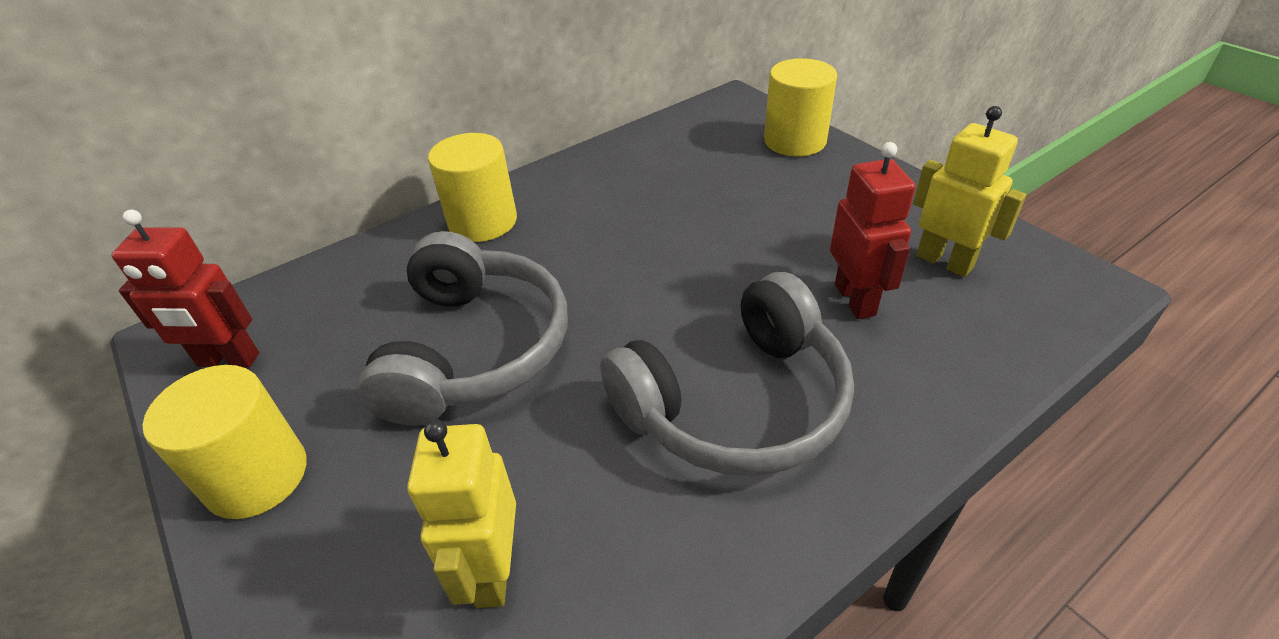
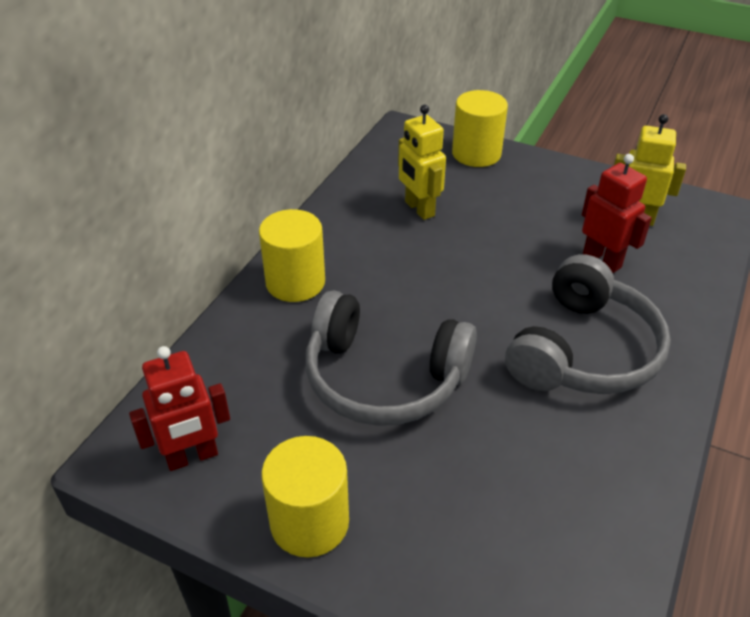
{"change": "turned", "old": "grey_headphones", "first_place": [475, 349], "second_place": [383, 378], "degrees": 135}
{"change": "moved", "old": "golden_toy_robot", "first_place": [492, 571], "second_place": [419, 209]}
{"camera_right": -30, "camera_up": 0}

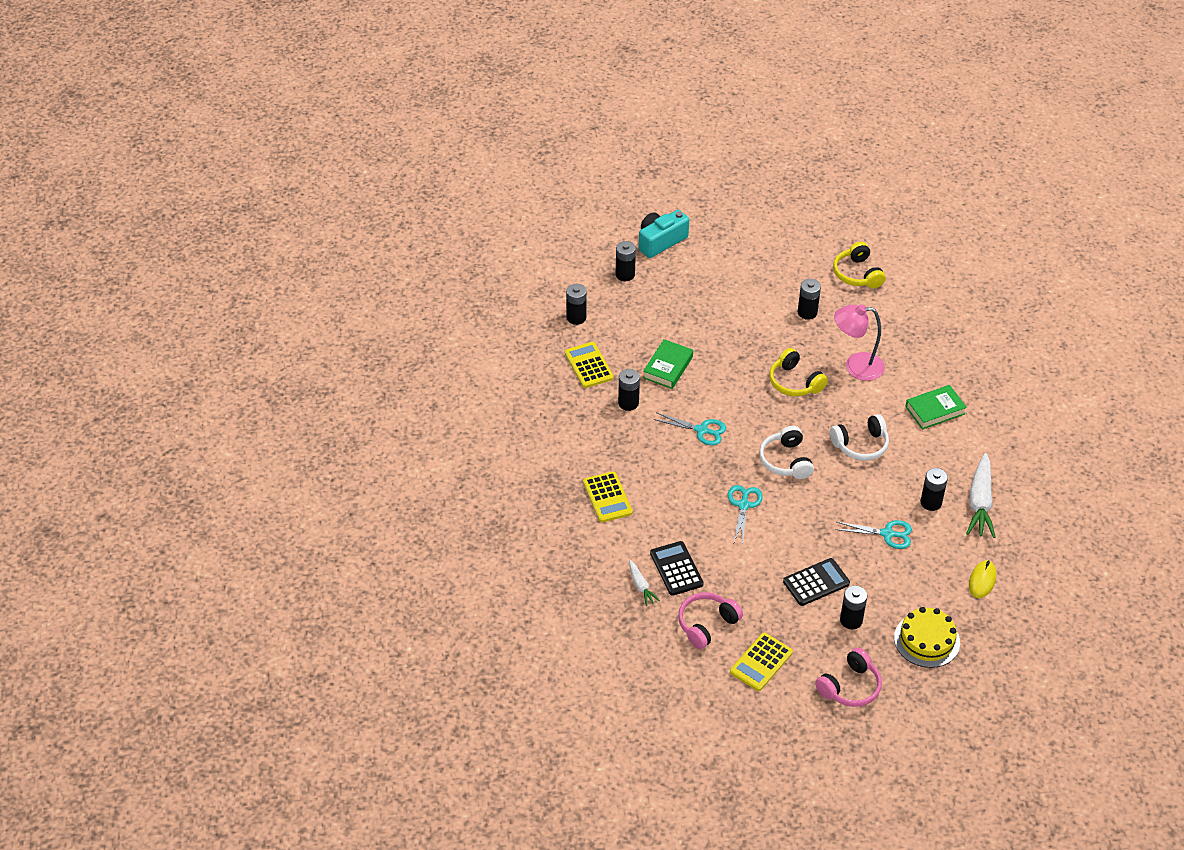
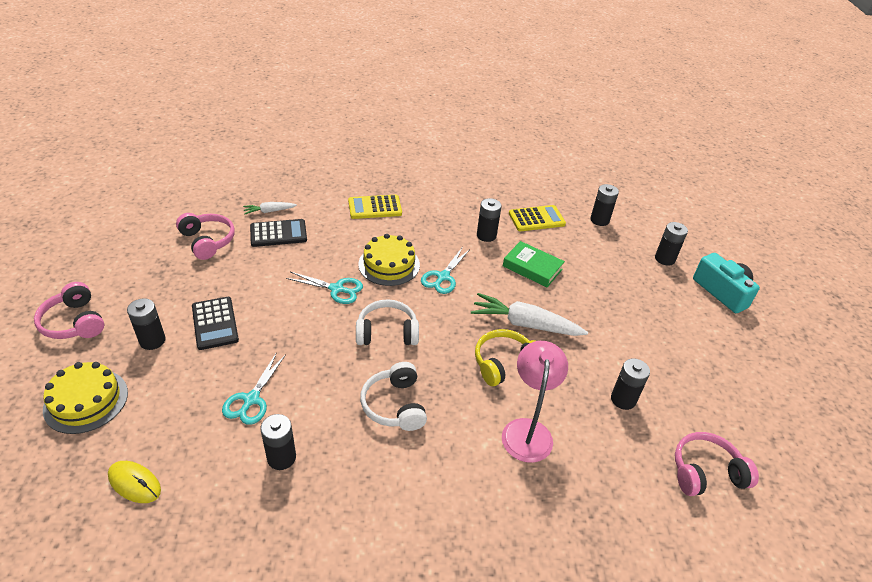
{"change": "added", "new": "golden_layer_cake", "second_place": [389, 264]}
{"change": "moved", "old": "pure_white_toy_carrot", "first_place": [980, 503], "second_place": [525, 324]}
{"change": "recoloured", "old": "golden_headphones", "new": "rosy_headphones", "first_place": [857, 274], "second_place": [706, 472]}
{"change": "removed", "old": "golden_pocket_calculator", "first_place": [761, 662]}
{"change": "removed", "old": "green_book", "first_place": [935, 410]}
{"camera_right": 95, "camera_up": -5}

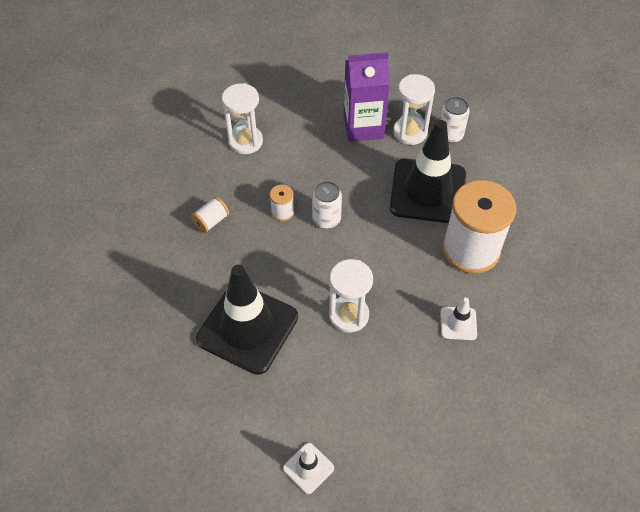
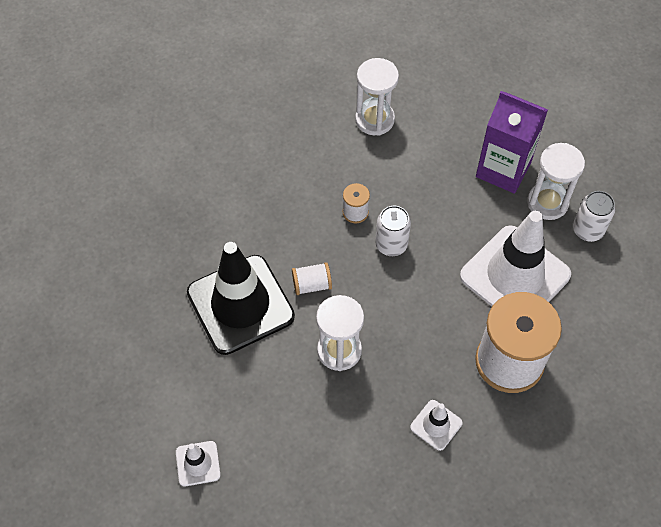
{"change": "moved", "old": "pure_white_spool", "first_place": [211, 221], "second_place": [312, 284]}
{"change": "recoloured", "old": "ebony_road_cone", "new": "pure_white_road_cone", "first_place": [428, 191], "second_place": [515, 275]}
{"camera_right": 35, "camera_up": 5}

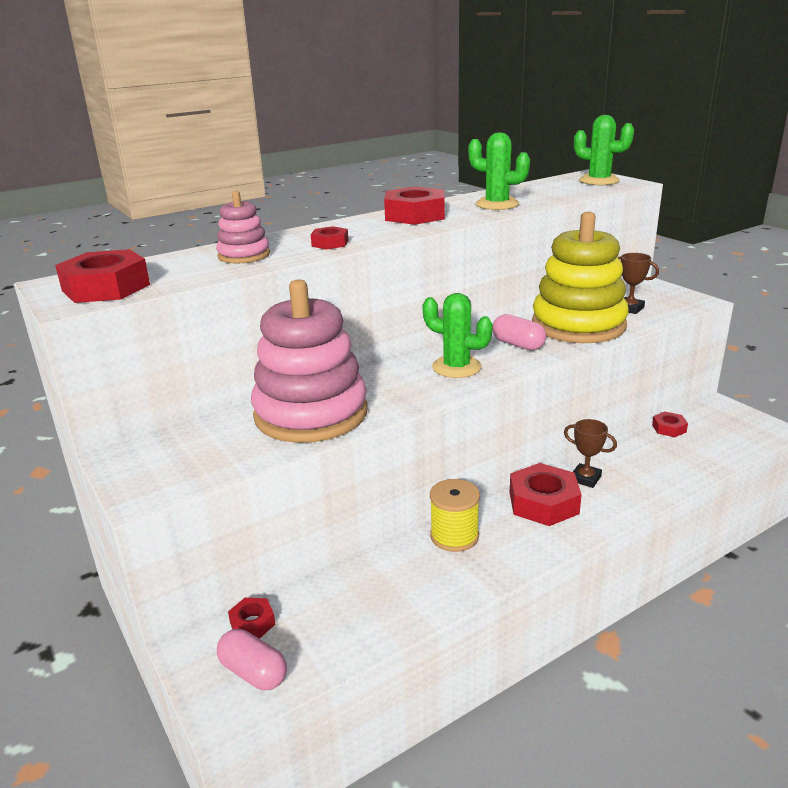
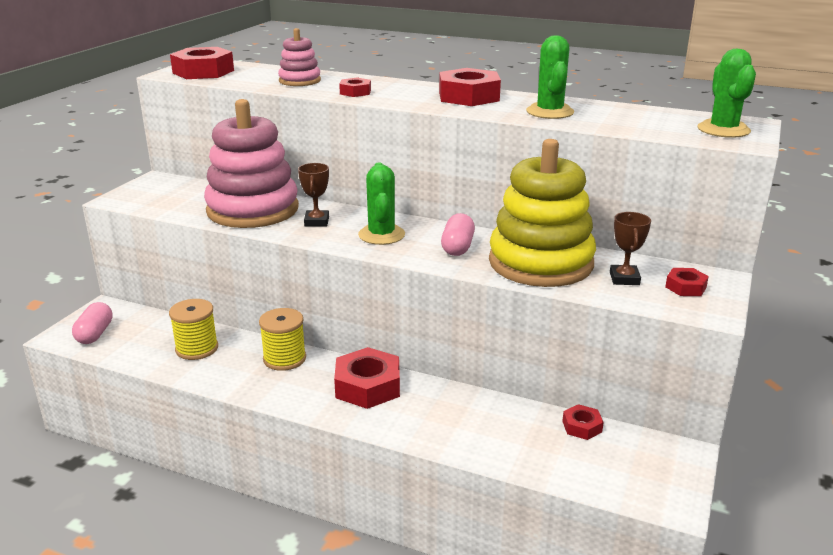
{"change": "added", "new": "golden_spool", "second_place": [197, 348]}
{"change": "moved", "old": "russet_trophy", "first_place": [585, 478], "second_place": [316, 222]}
{"change": "moved", "old": "scarlet_hex_nut", "first_place": [252, 623], "second_place": [685, 287]}
{"camera_right": 55, "camera_up": 0}

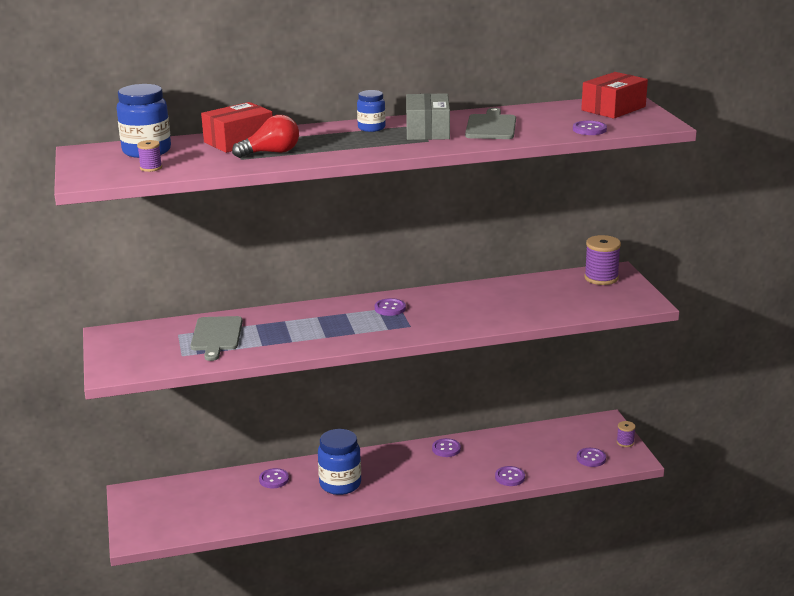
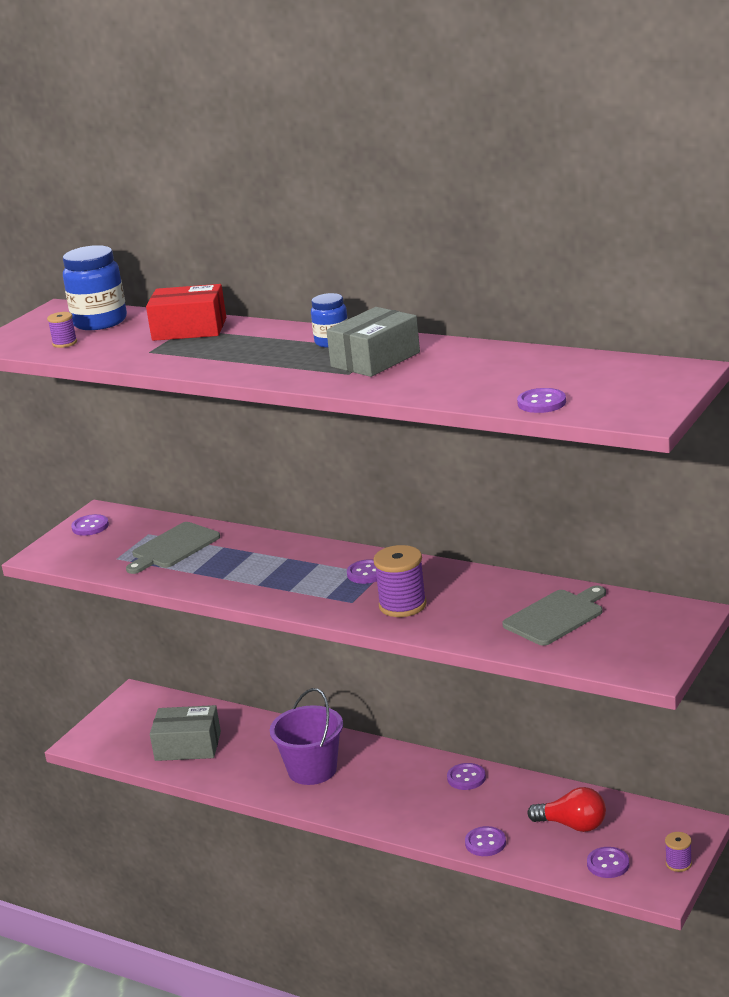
{"change": "moved", "old": "violet_sewing_button", "first_place": [274, 479], "second_place": [90, 526]}
{"change": "added", "new": "grey_parcel", "second_place": [188, 746]}
{"change": "replaced", "old": "royal_blue_jar", "new": "violet_bucket", "first_place": [340, 484], "second_place": [312, 770]}
{"change": "moved", "old": "violet_spool", "first_place": [601, 278], "second_place": [402, 605]}
{"change": "moved", "old": "grey_bread_board", "first_place": [491, 126], "second_place": [556, 616]}
{"change": "moved", "old": "scarlet_bulb", "first_place": [271, 153], "second_place": [573, 825]}
{"change": "removed", "old": "scarlet_parcel", "first_place": [613, 108]}
{"camera_right": 45, "camera_up": 0}

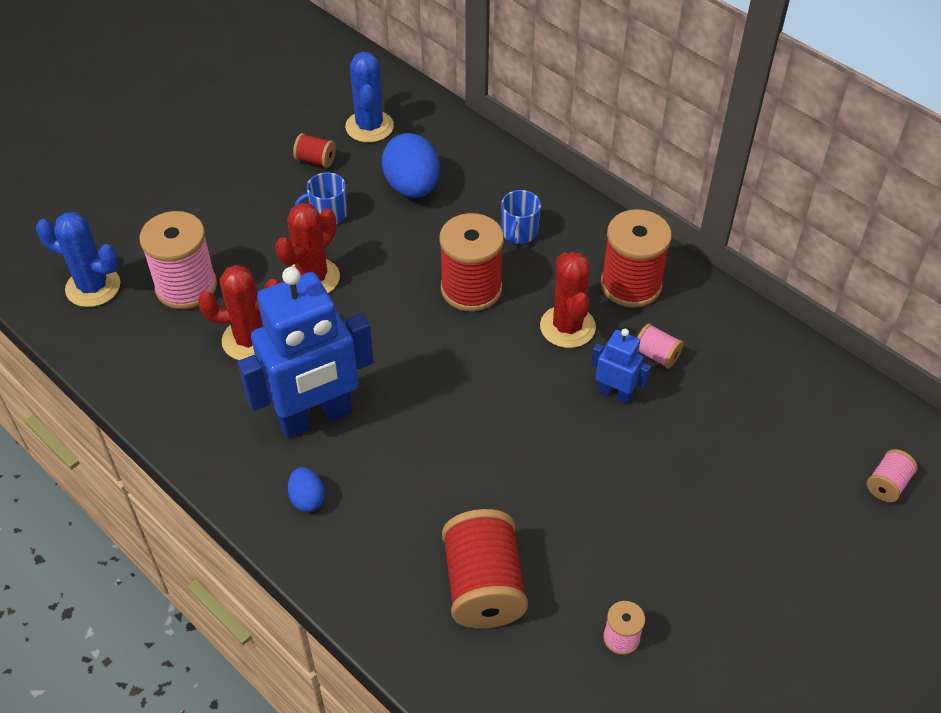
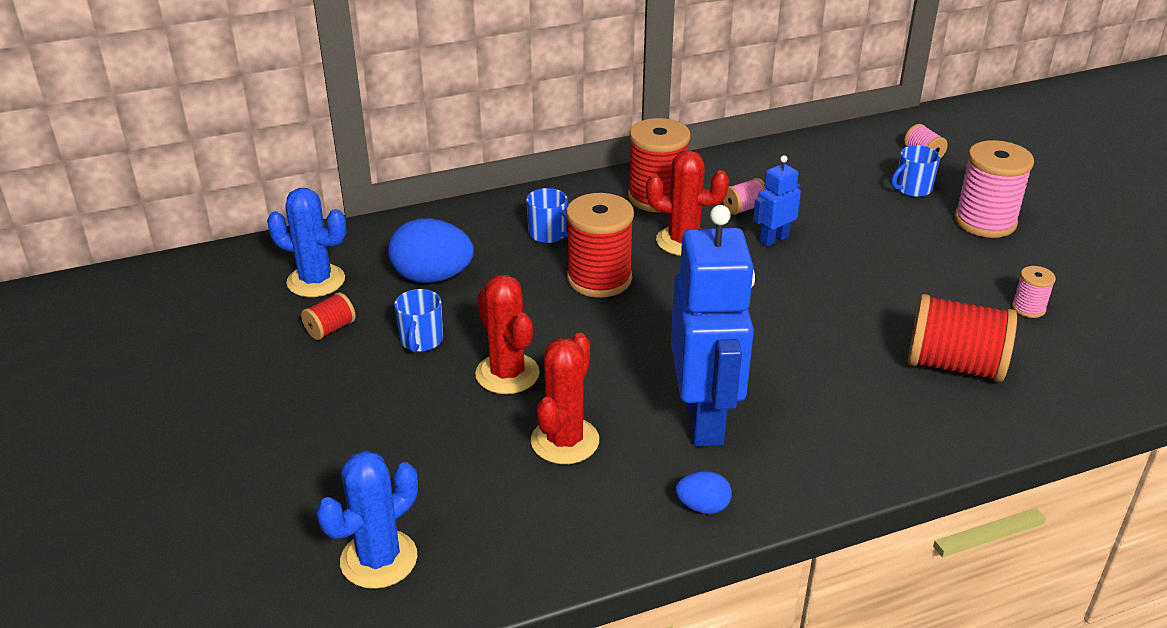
{"change": "moved", "old": "royal_blue_egg", "first_place": [307, 499], "second_place": [702, 507]}
{"change": "added", "new": "royal_blue_coffee_mug", "second_place": [912, 189]}
{"change": "moved", "old": "rosy_spool", "first_place": [186, 287], "second_place": [985, 222]}
{"camera_right": -65, "camera_up": -15}

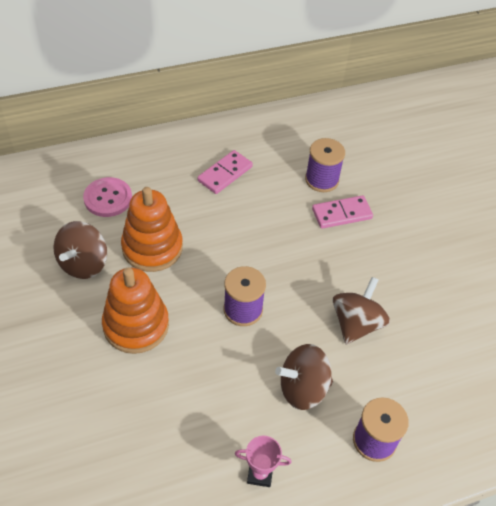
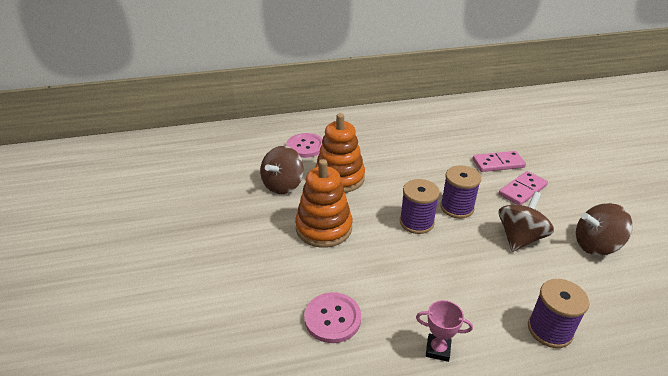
{"change": "added", "new": "rosy_sewing_button", "second_place": [332, 318]}
{"change": "moved", "old": "violet_spool", "first_place": [321, 180], "second_place": [457, 207]}
{"change": "moved", "old": "rosy_domino", "first_place": [225, 174], "second_place": [522, 190]}
{"change": "moved", "old": "russet_spinning_top", "first_place": [303, 388], "second_place": [596, 245]}
{"camera_right": 10, "camera_up": -15}

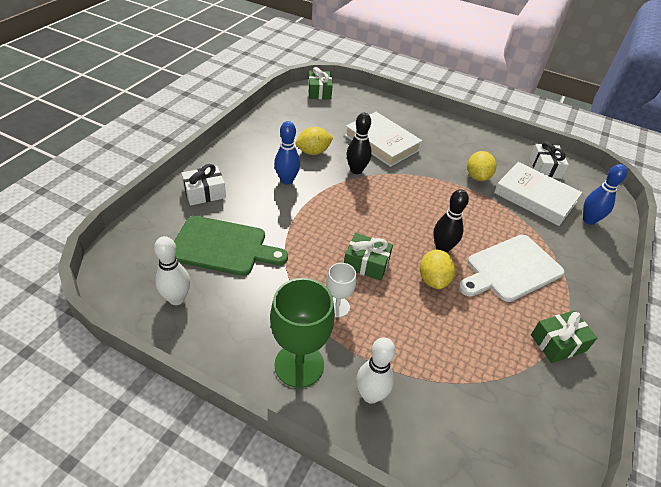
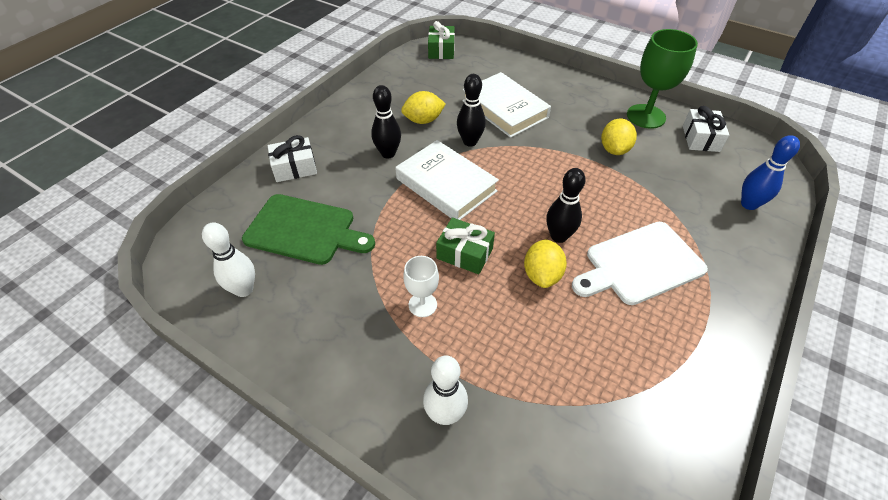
{"change": "recoloured", "old": "royal_blue_bowling_pin", "new": "ebony_bowling_pin", "first_place": [287, 180], "second_place": [388, 153]}
{"change": "moved", "old": "pure_white_book", "first_place": [535, 197], "second_place": [446, 185]}
{"change": "moved", "old": "green_goblet", "first_place": [299, 365], "second_place": [646, 116]}
{"change": "removed", "old": "green_present", "first_place": [558, 343]}
{"camera_right": 10, "camera_up": 5}

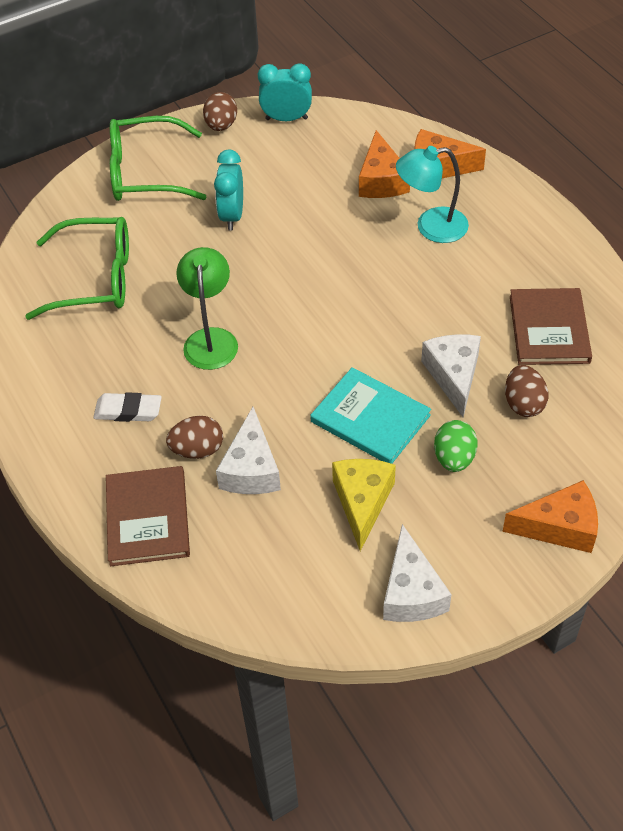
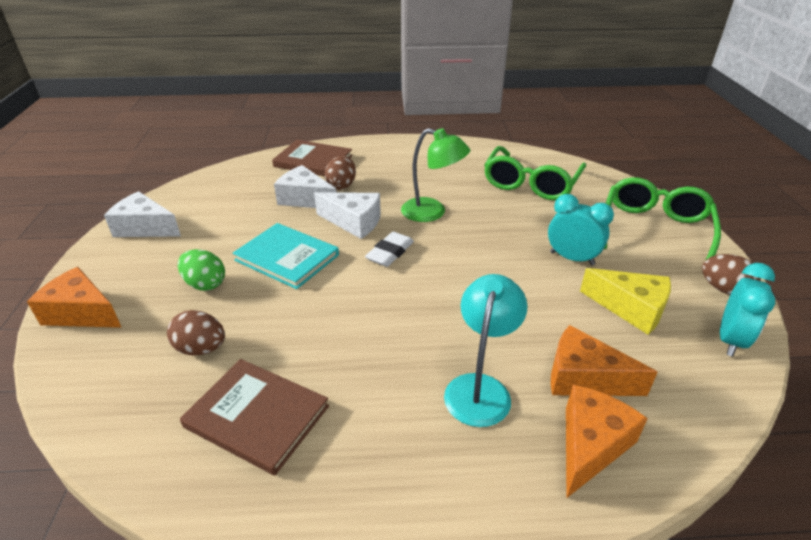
{"change": "turned", "old": "orange-coloured_piece_of_cheese", "first_place": [559, 527], "second_place": [82, 312], "degrees": 90}
{"change": "turned", "old": "aqua_book", "first_place": [370, 418], "second_place": [287, 257], "degrees": 60}
{"change": "moved", "old": "pure_white_piece_of_cheese", "first_place": [453, 376], "second_place": [354, 222]}
{"change": "moved", "old": "pure_white_gum_eraser", "first_place": [128, 410], "second_place": [390, 253]}
{"change": "moved", "old": "golden_piece_of_cheese", "first_place": [362, 502], "second_place": [631, 308]}
{"camera_right": 115, "camera_up": -15}

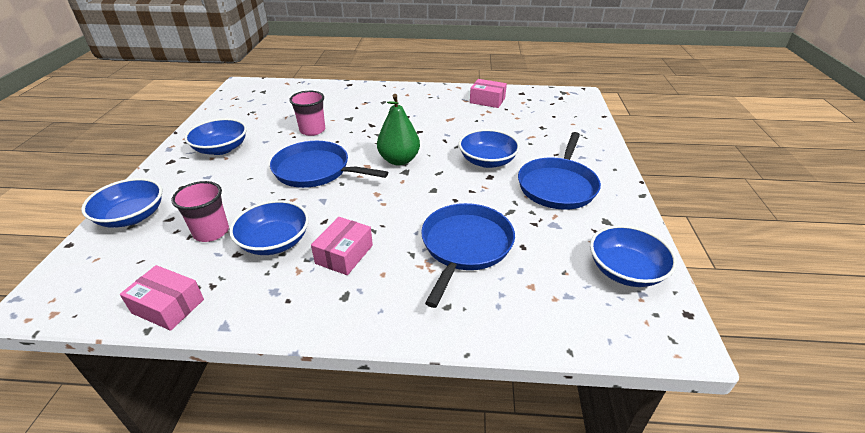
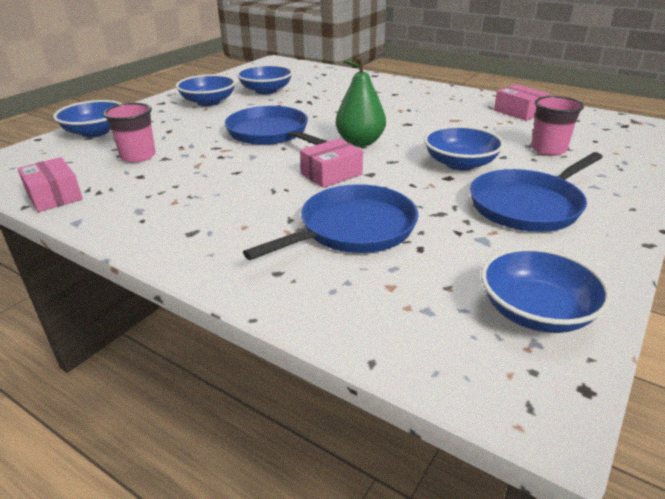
{"change": "moved", "old": "royal_blue_deep_dish", "first_place": [274, 242], "second_place": [266, 90]}
{"change": "moved", "old": "rosy_parcel", "first_place": [344, 254], "second_place": [331, 174]}
{"change": "moved", "old": "rosy_cup", "first_place": [312, 130], "second_place": [548, 149]}
{"camera_right": 30, "camera_up": -5}

